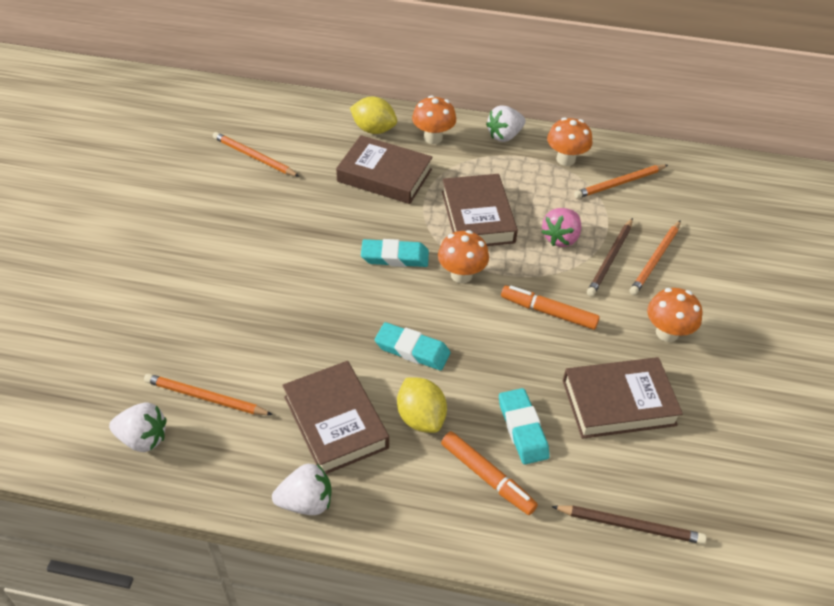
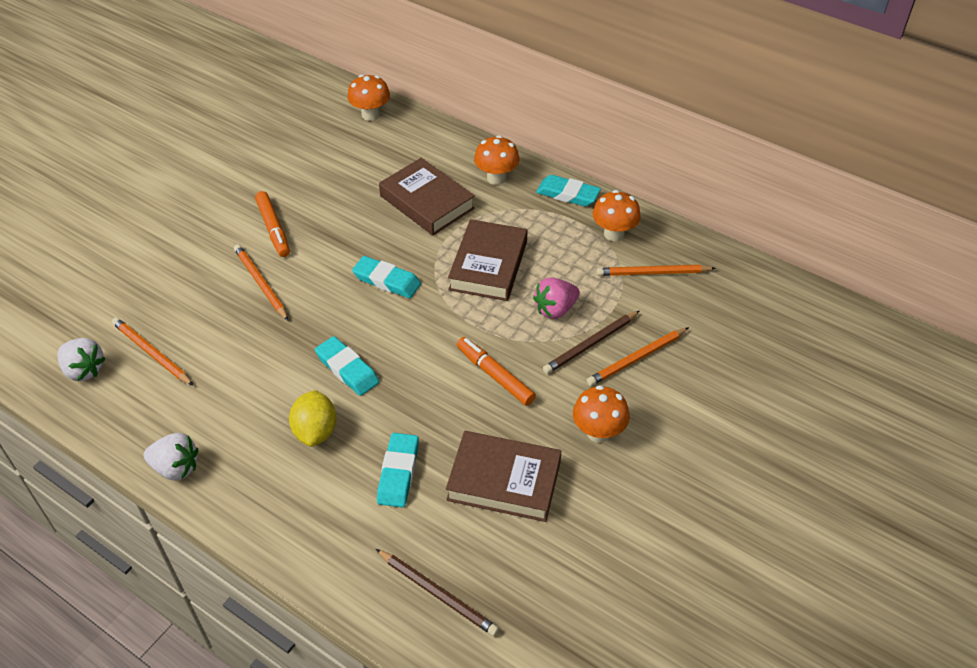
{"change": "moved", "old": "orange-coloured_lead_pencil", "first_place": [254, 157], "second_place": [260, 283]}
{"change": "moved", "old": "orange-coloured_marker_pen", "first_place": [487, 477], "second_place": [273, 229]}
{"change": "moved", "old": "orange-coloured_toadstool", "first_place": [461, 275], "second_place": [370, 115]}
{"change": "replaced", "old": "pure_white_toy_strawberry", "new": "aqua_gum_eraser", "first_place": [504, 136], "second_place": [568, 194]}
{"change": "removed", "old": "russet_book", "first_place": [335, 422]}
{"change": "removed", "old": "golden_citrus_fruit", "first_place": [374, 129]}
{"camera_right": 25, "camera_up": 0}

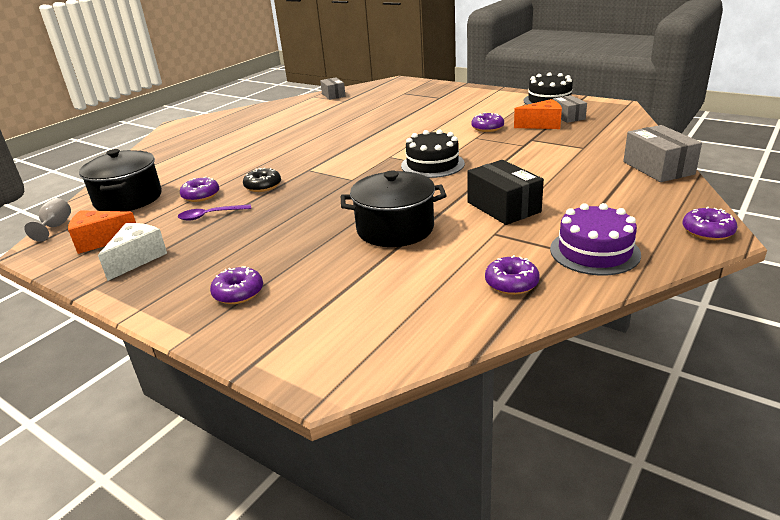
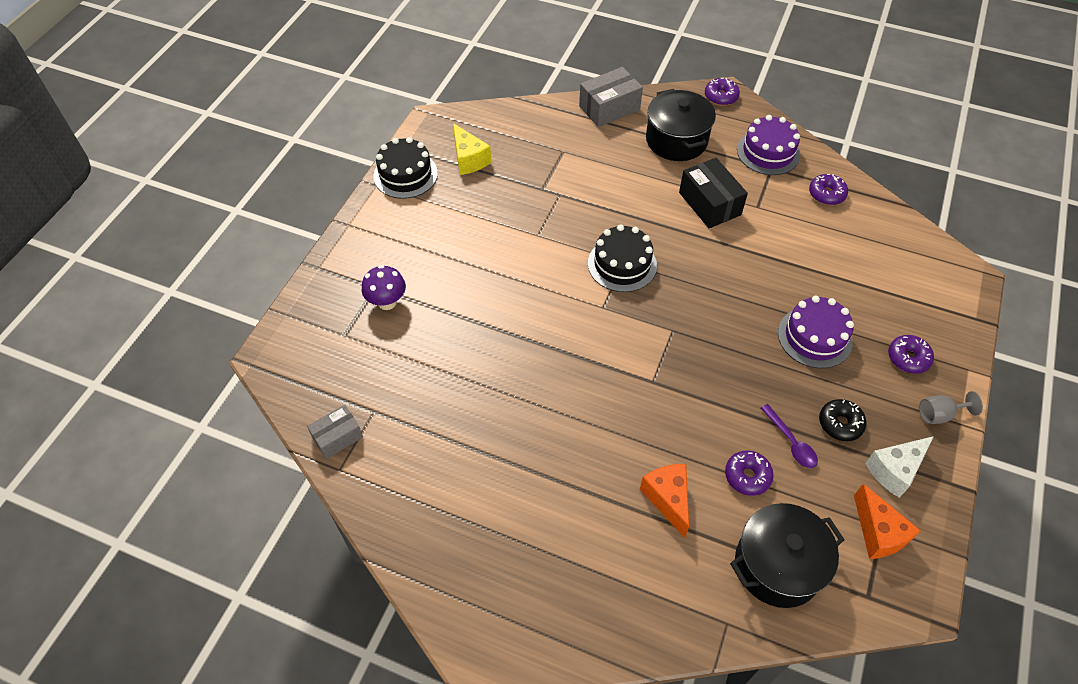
{"change": "added", "new": "violet_toadstool", "second_place": [387, 302]}
{"change": "replaced", "old": "grey_parcel", "new": "golden_piece_of_cheese", "first_place": [568, 117], "second_place": [469, 159]}
{"change": "moved", "old": "orange-coloured_piece_of_cheese", "first_place": [542, 125], "second_place": [668, 499]}
{"change": "moved", "old": "ebony_stockpot", "first_place": [395, 229], "second_place": [676, 140]}
{"change": "turned", "old": "ebony_parcel", "first_place": [503, 207], "second_place": [709, 203], "degrees": -75}
{"change": "added", "new": "violet_layer_cake", "second_place": [814, 337]}
{"change": "moved", "old": "ebony_donut", "first_place": [263, 186], "second_place": [840, 424]}
{"change": "turned", "old": "pure_white_piece_of_cheese", "first_place": [137, 259], "second_place": [894, 470], "degrees": -45}
{"change": "moved", "old": "grey_goblet", "first_place": [55, 227], "second_place": [939, 414]}
{"change": "removed", "old": "violet_donut", "first_place": [487, 128]}
{"camera_right": -105, "camera_up": 25}

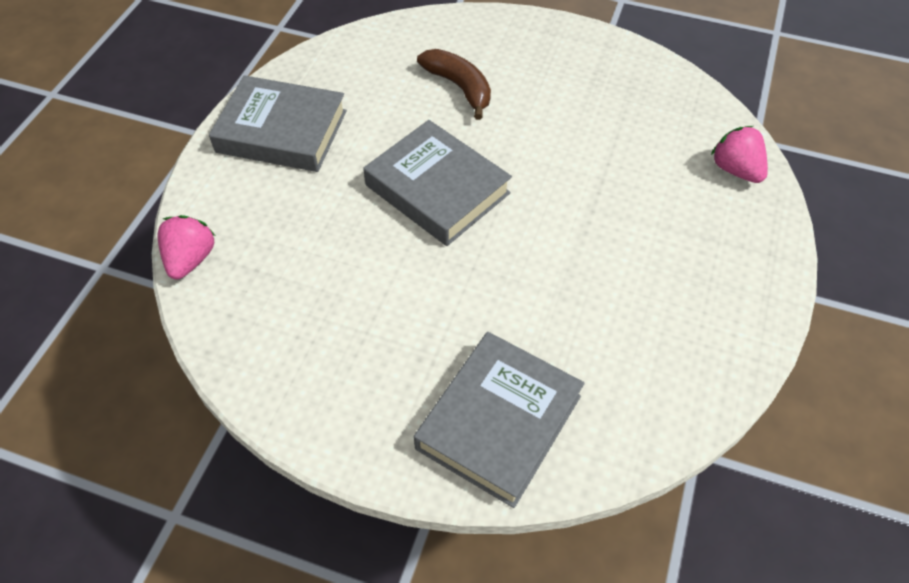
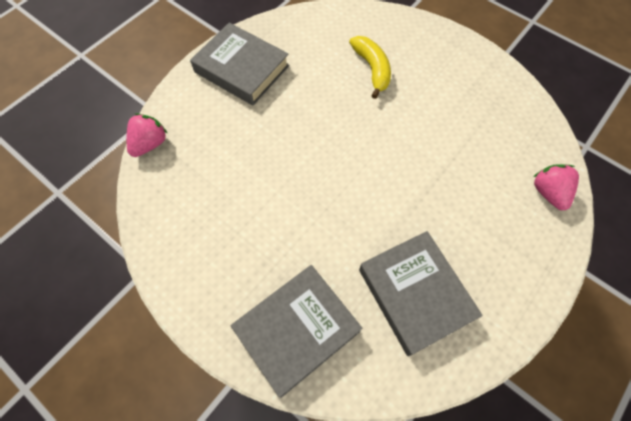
{"change": "recoloured", "old": "russet_toy_banana", "new": "golden_toy_banana", "first_place": [459, 87], "second_place": [372, 69]}
{"change": "moved", "old": "grey_book", "first_place": [437, 189], "second_place": [415, 294]}
{"camera_right": 20, "camera_up": 10}

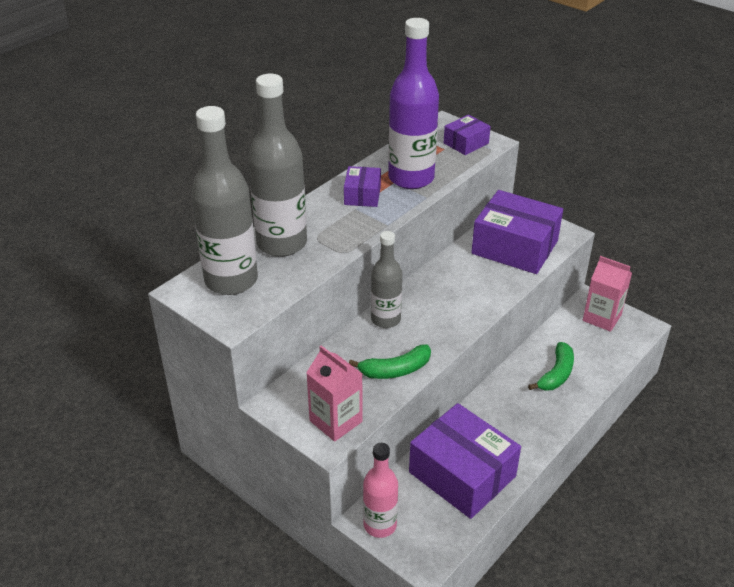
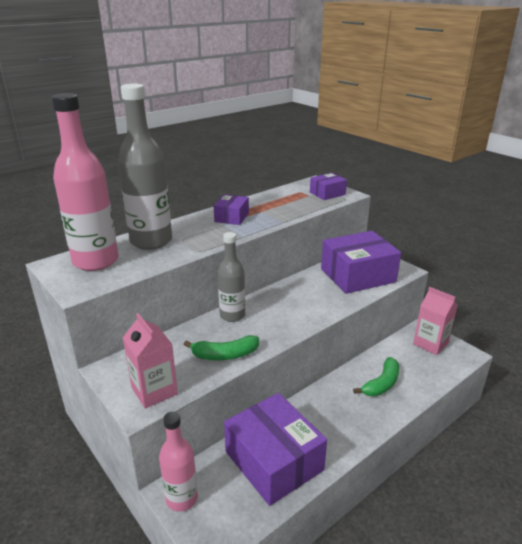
{"change": "recoloured", "old": "grey_drink_bottle", "new": "rosy_drink_bottle", "first_place": [231, 280], "second_place": [96, 261]}
{"change": "turned", "old": "violet_parcel", "first_place": [514, 247], "second_place": [358, 275], "degrees": -60}
{"change": "removed", "old": "violet_drink_bottle", "first_place": [411, 178]}
{"camera_right": 10, "camera_up": -10}

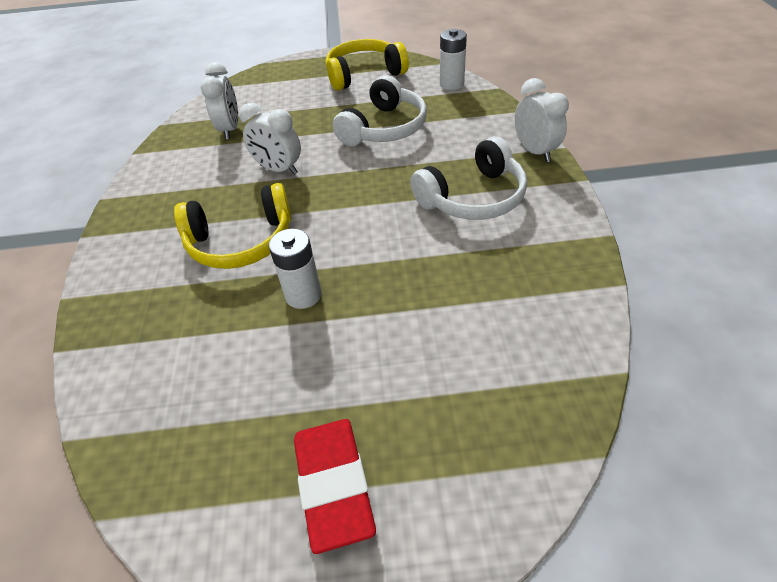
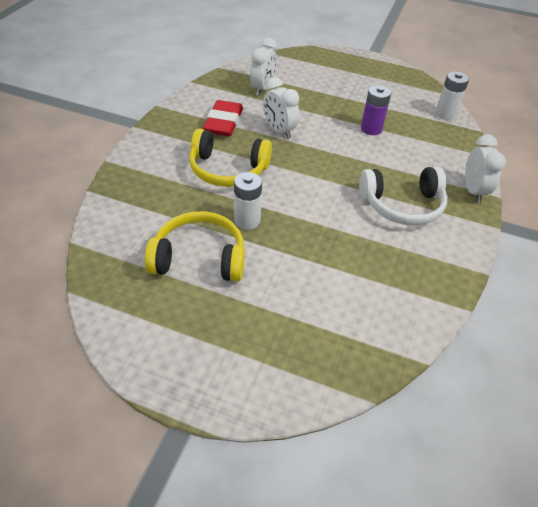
{"change": "moved", "old": "golden_headphones", "first_place": [364, 74], "second_place": [199, 258]}
{"change": "moved", "old": "scarlet_gum_eraser", "first_place": [334, 484], "second_place": [223, 122]}
{"change": "replaced", "old": "pure_white_headphones", "new": "violet_power_cell", "first_place": [384, 128], "second_place": [371, 129]}
{"camera_right": 20, "camera_up": 0}

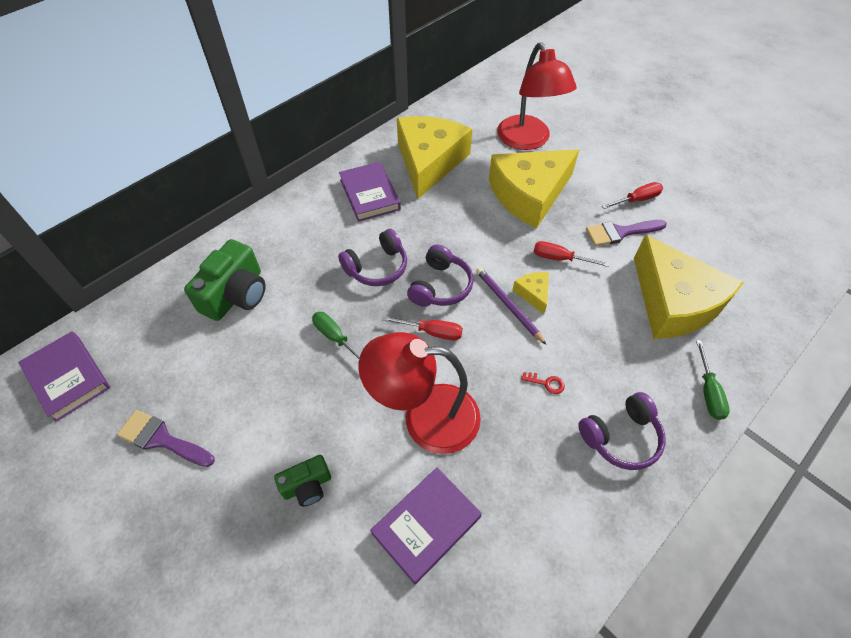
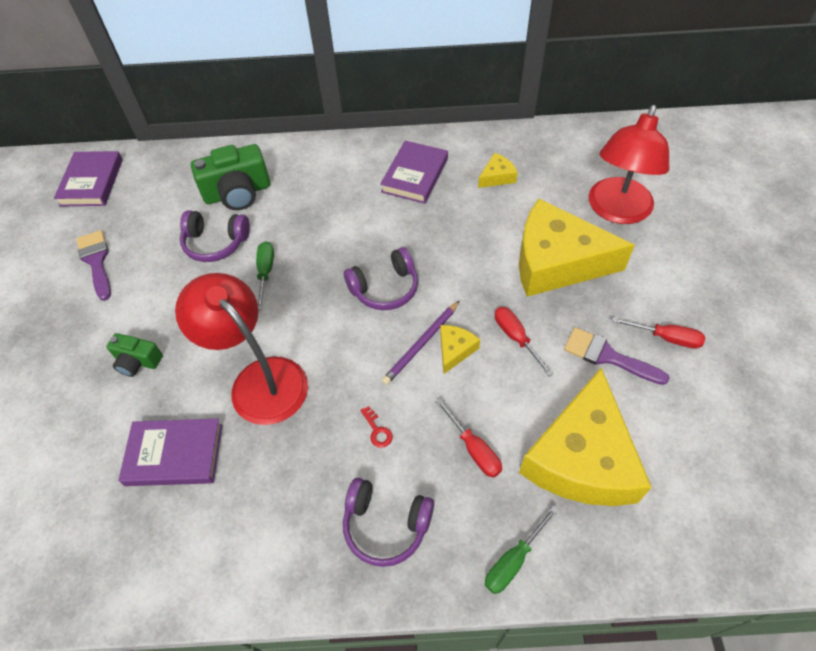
{"change": "moved", "old": "violet_headphones", "first_place": [377, 267], "second_place": [215, 243]}
{"change": "turned", "old": "violet_lead_pencil", "first_place": [508, 305], "second_place": [421, 344], "degrees": -150}
{"change": "moved", "old": "scarlet_flat_screwdriver", "first_place": [432, 332], "second_place": [474, 449]}
{"change": "resized", "old": "golden_piece_of_cheese", "first_place": [429, 162], "second_place": [497, 177], "factor": 0.41}
{"camera_right": 45, "camera_up": 0}

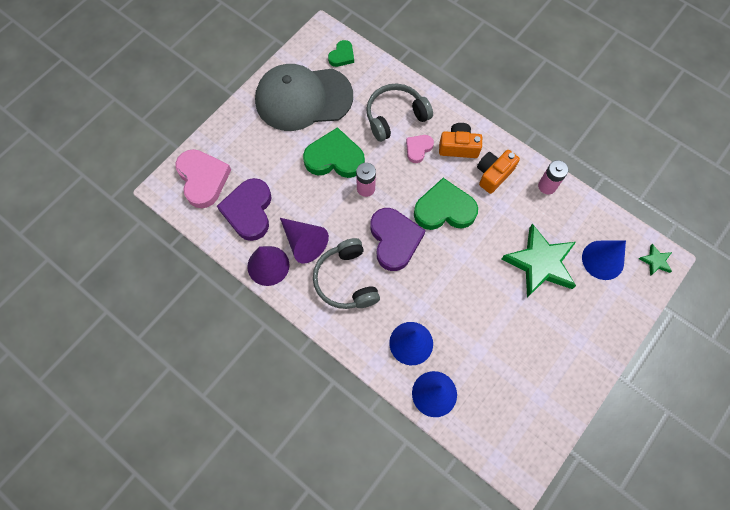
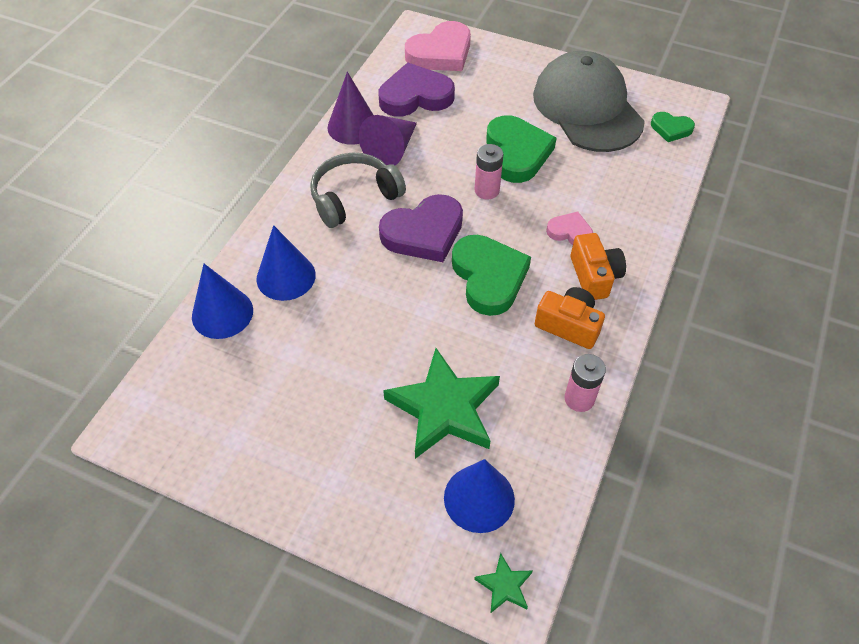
{"change": "removed", "old": "grey_headphones", "first_place": [395, 117]}
{"camera_right": 75, "camera_up": -15}

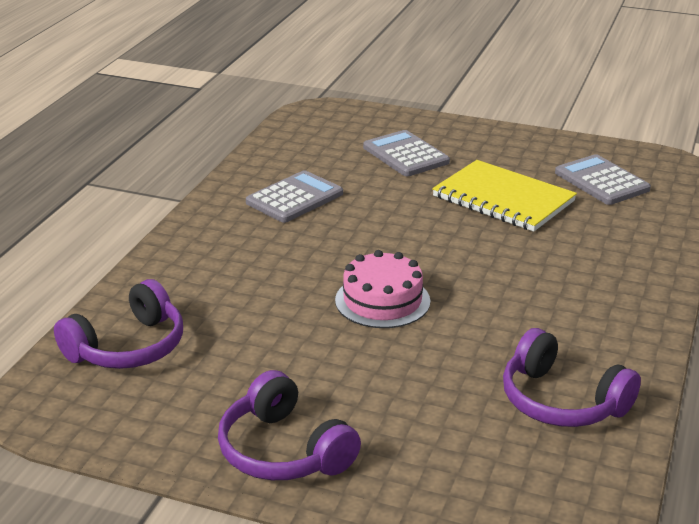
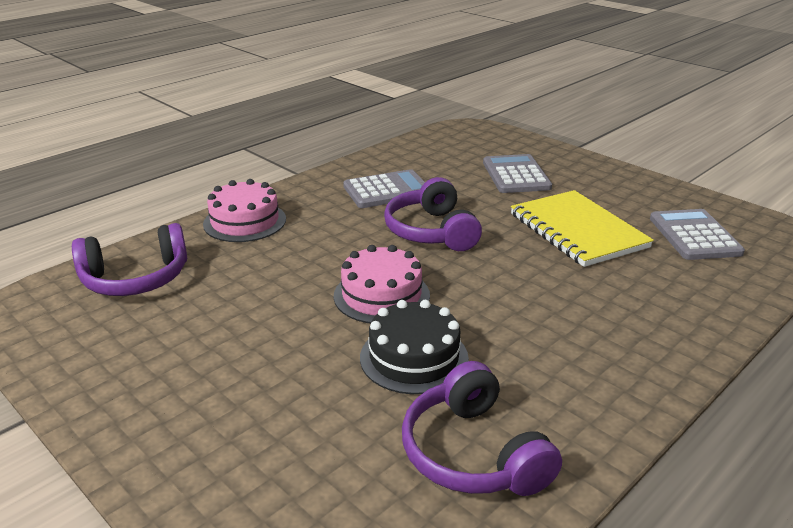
{"change": "added", "new": "rosy_layer_cake", "second_place": [245, 221]}
{"change": "added", "new": "ebony_layer_cake", "second_place": [414, 357]}
{"change": "moved", "old": "violet_headphones", "first_place": [284, 450], "second_place": [431, 231]}
{"camera_right": 25, "camera_up": 0}

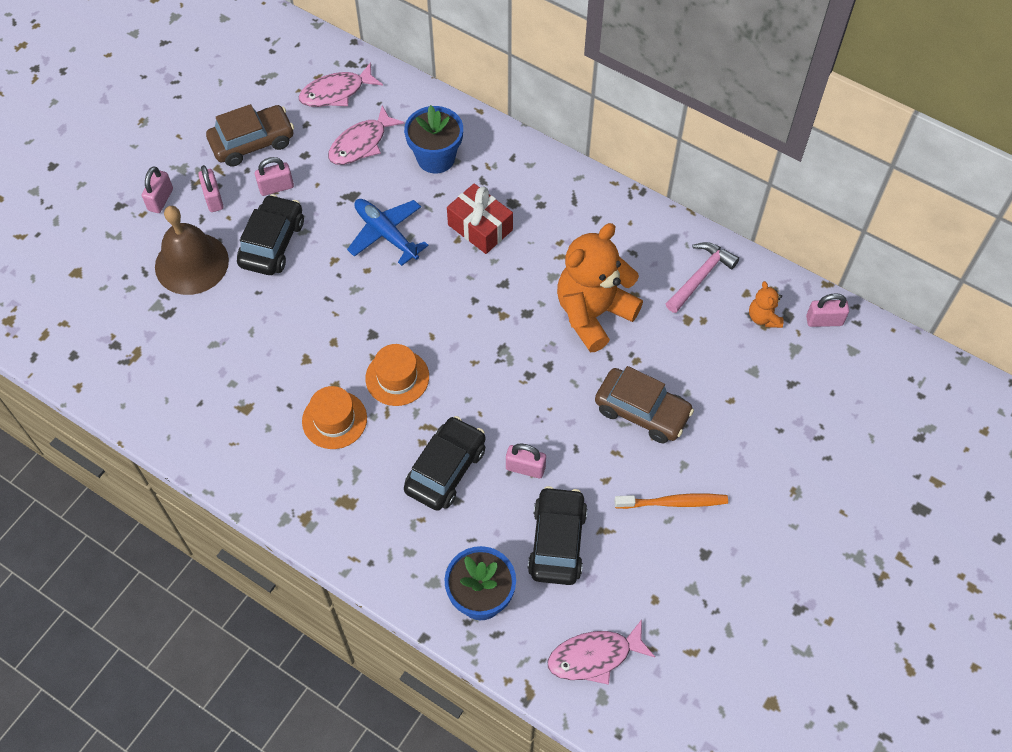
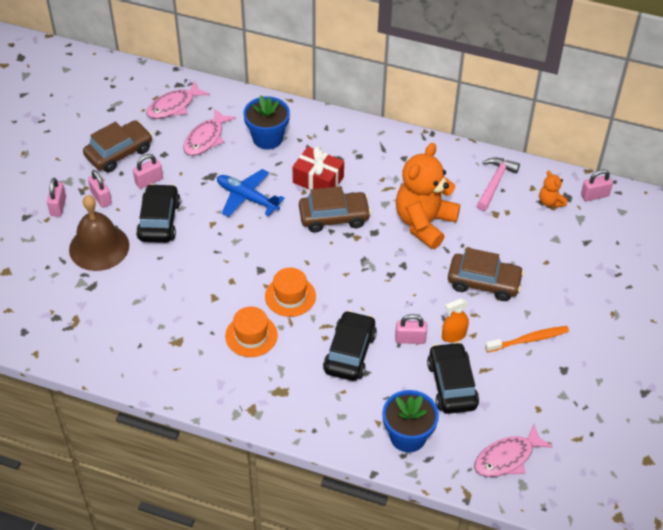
{"change": "added", "new": "russet_toy_car", "second_place": [334, 217]}
{"change": "added", "new": "orange-coloured_sprayer", "second_place": [453, 335]}
{"camera_right": -15, "camera_up": -10}

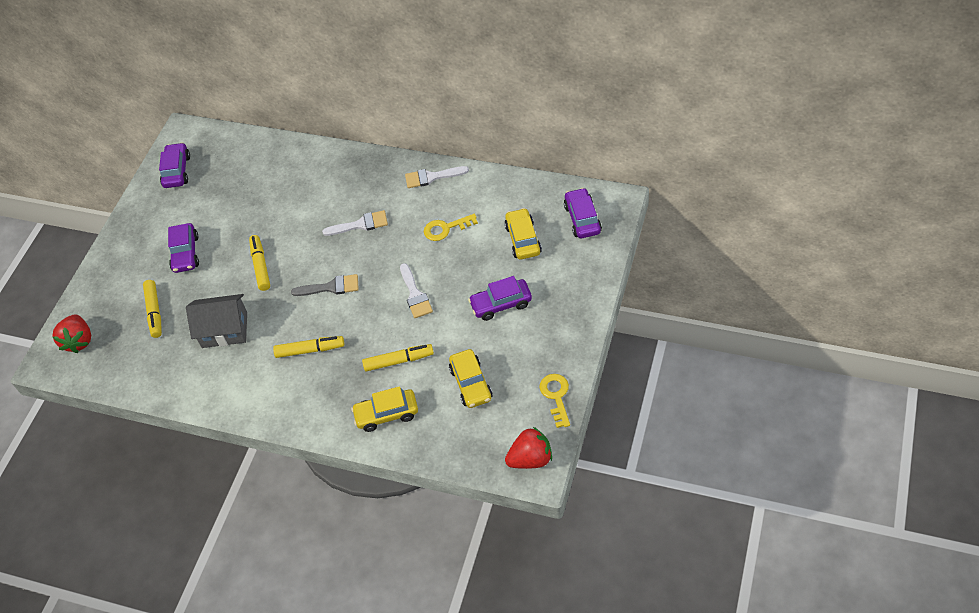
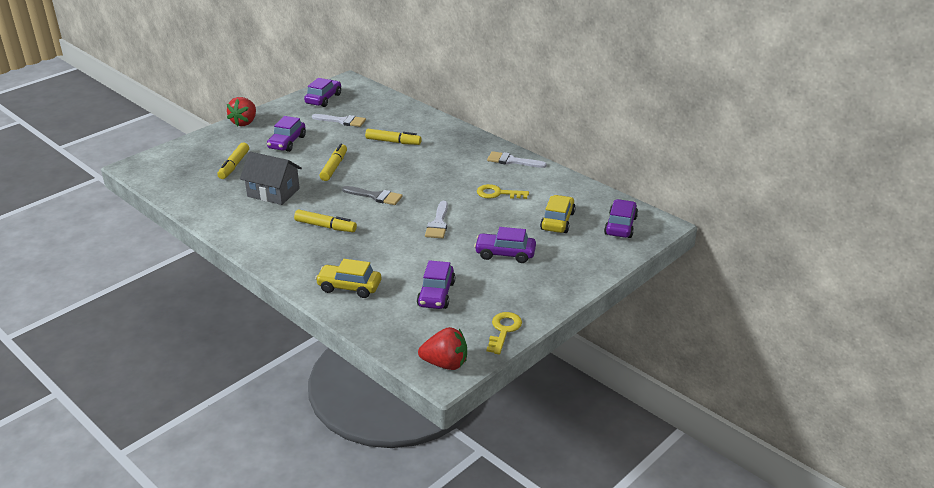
{"change": "moved", "old": "scarlet_toy_strawberry", "first_place": [79, 341], "second_place": [244, 122]}
{"change": "moved", "old": "pure_white_brush", "first_place": [360, 224], "second_place": [342, 121]}
{"change": "moved", "old": "golden_marker_pen", "first_place": [398, 361], "second_place": [393, 142]}
{"change": "recoloured", "old": "golden_toy_car", "new": "violet_toy_car", "first_place": [471, 384], "second_place": [436, 294]}
{"camera_right": 20, "camera_up": -20}

